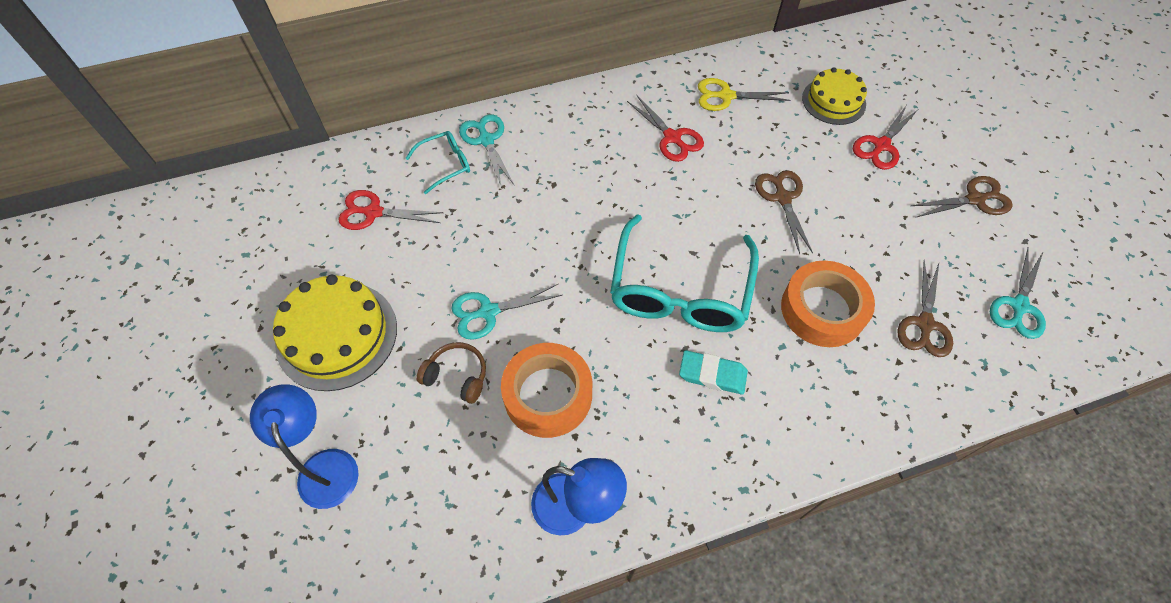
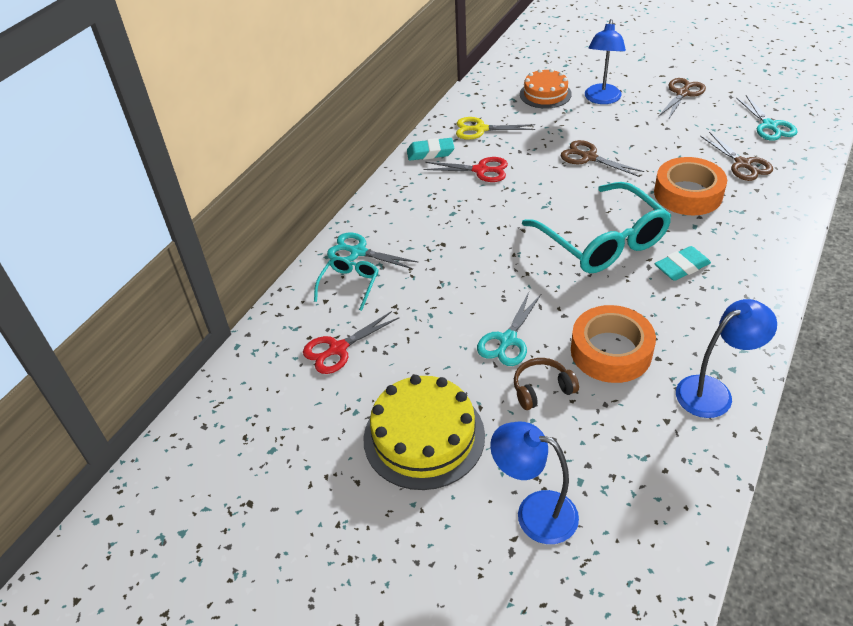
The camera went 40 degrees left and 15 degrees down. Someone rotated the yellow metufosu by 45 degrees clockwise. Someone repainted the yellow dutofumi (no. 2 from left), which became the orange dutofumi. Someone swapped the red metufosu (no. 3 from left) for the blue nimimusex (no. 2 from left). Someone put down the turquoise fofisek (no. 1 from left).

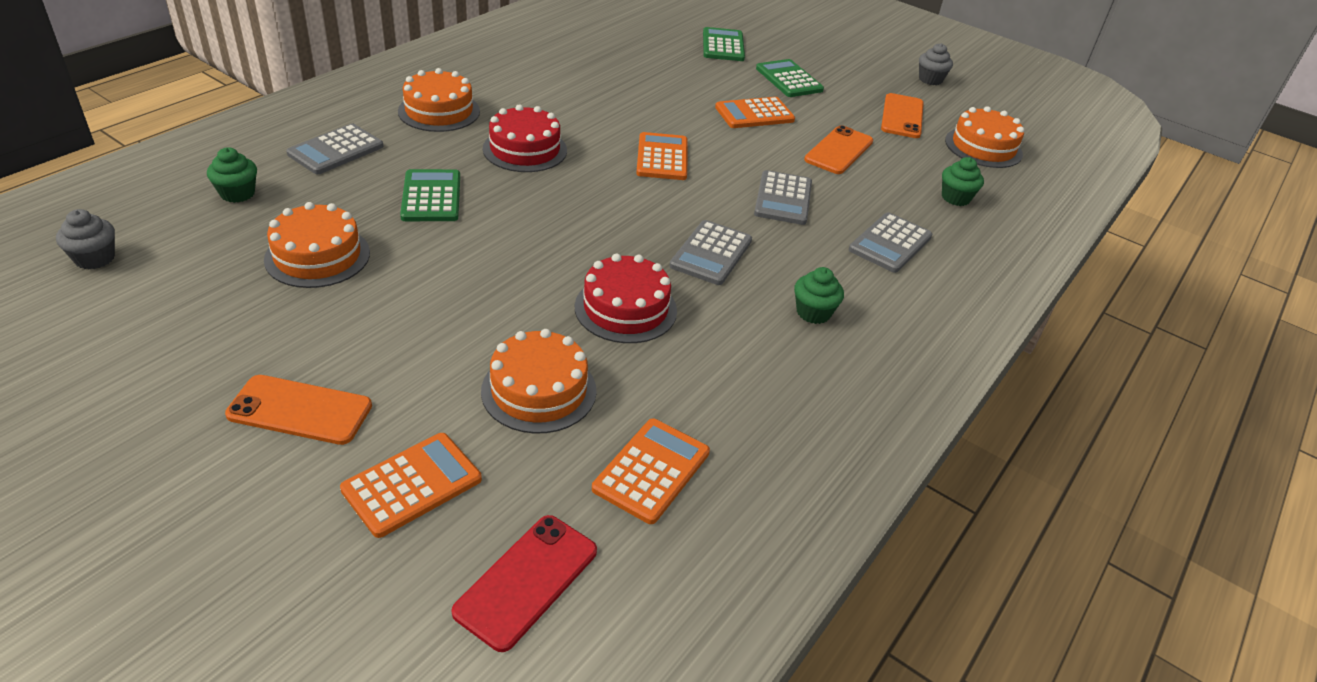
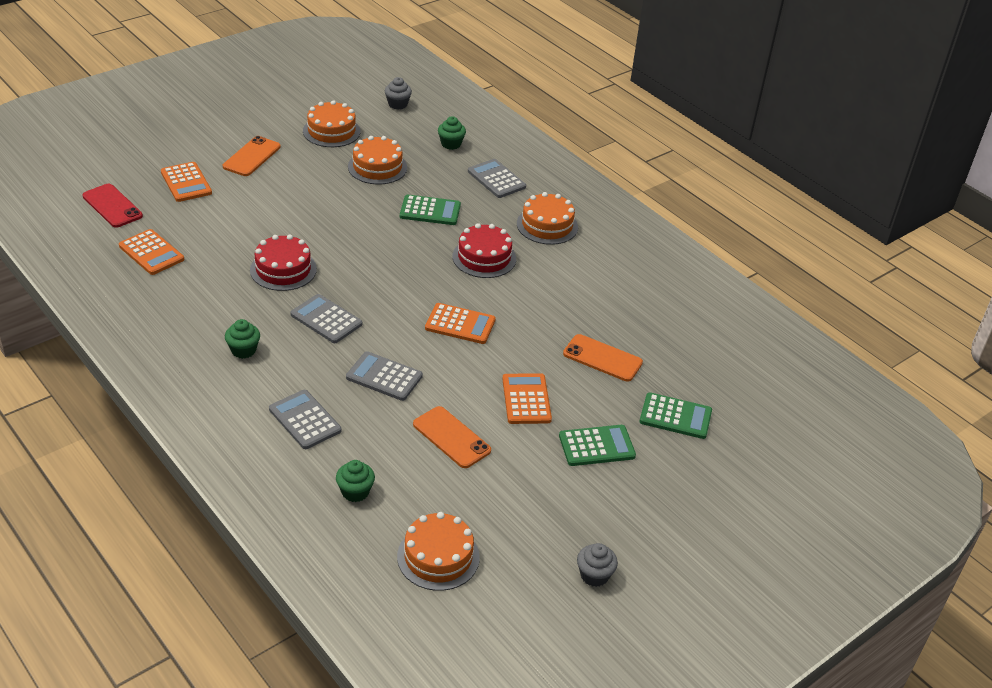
The camera went 105 degrees right and 0 degrees up. Someone carried the orange dutofumi (no. 3 from left in the first image). Someone carried the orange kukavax (no. 3 from left).

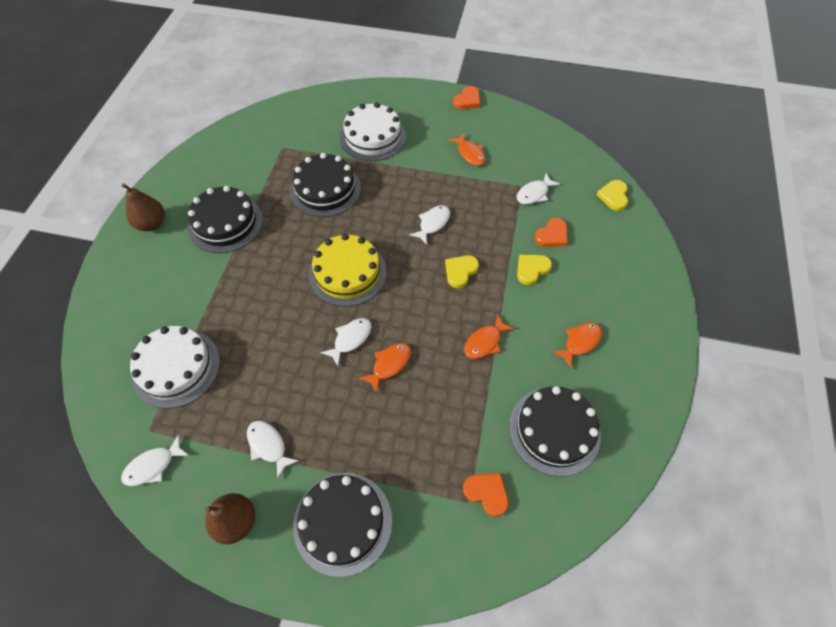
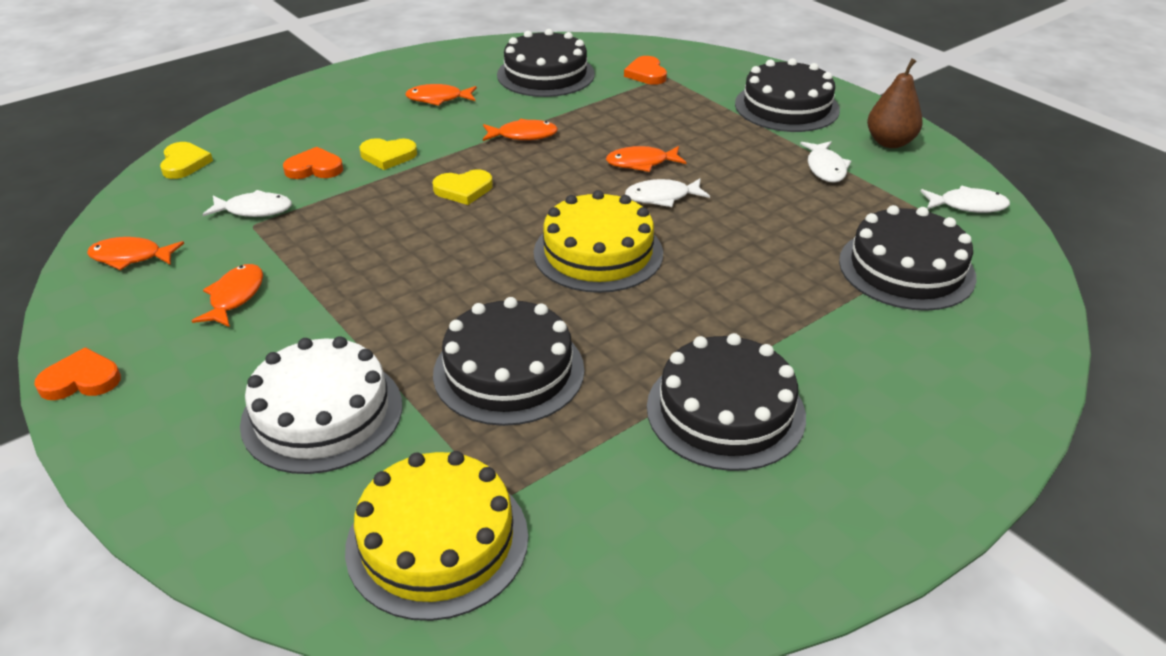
The camera went 140 degrees left and 20 degrees down. Someone took away the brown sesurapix (no. 1 from left). Someone repainted the white dutofumi (no. 1 from left), which became the black dutofumi (no. 5 from left). Someone took away the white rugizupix (no. 4 from left). Someone rotated the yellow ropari (no. 3 from left in the first image) by 60 degrees counterclockwise. Someone put down the orange rugizupix (no. 1 from left). Someone put down the yellow dutofumi (no. 1 from left).

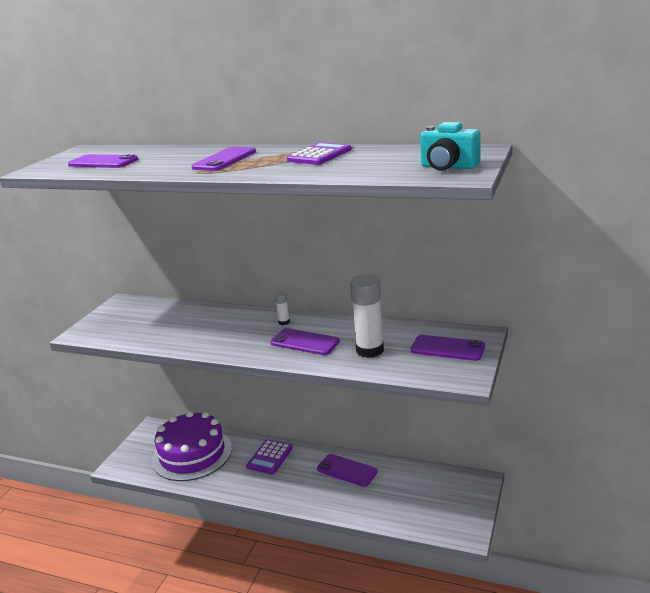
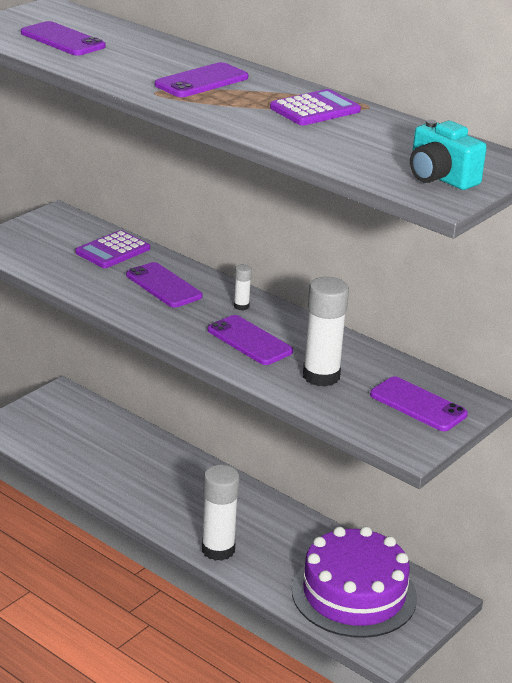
The camera went 15 degrees right and 5 degrees up. Someone carried the purple dutofumi. Someone carried the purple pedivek (no. 1 from left). Someone carried the purple kukavax (no. 4 from left in the first image). Someone put down the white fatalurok (no. 1 from left).

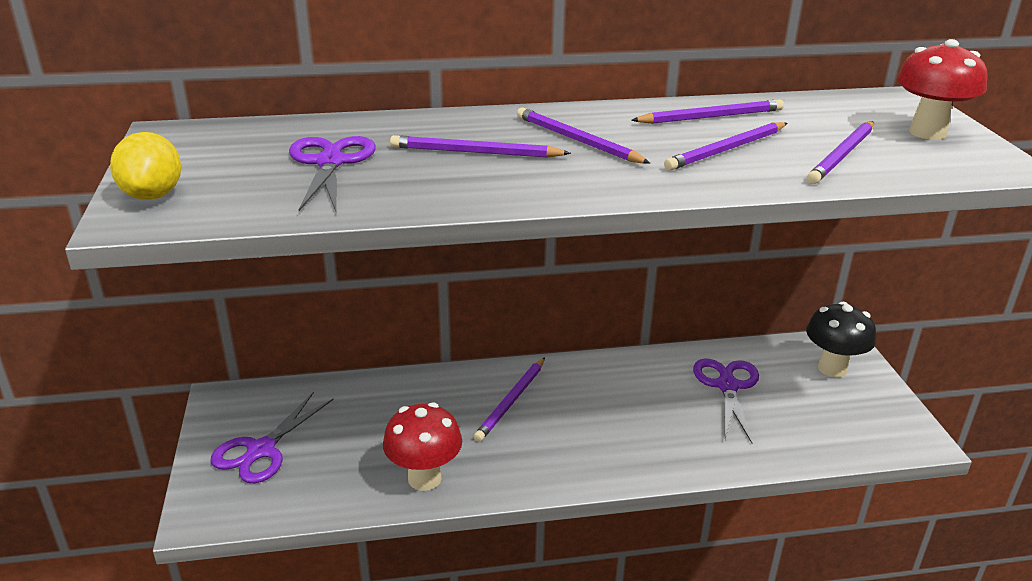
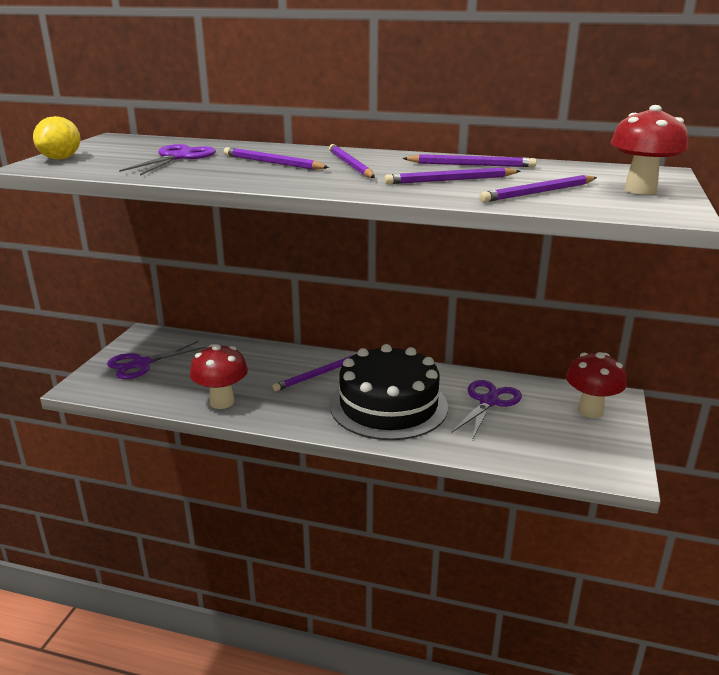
The camera went 25 degrees right and 5 degrees down. Someone repainted the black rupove, which became the red rupove (no. 2 from left). Someone put down the black dutofumi.

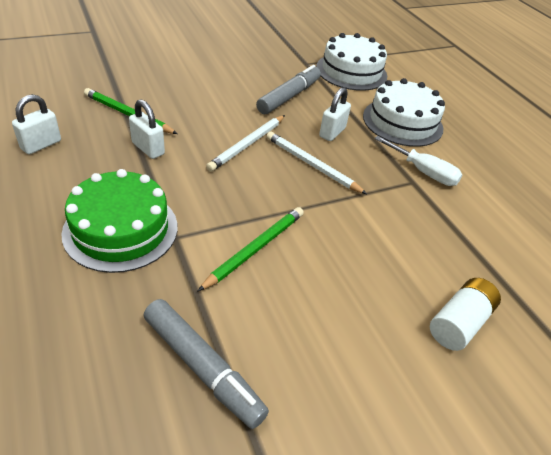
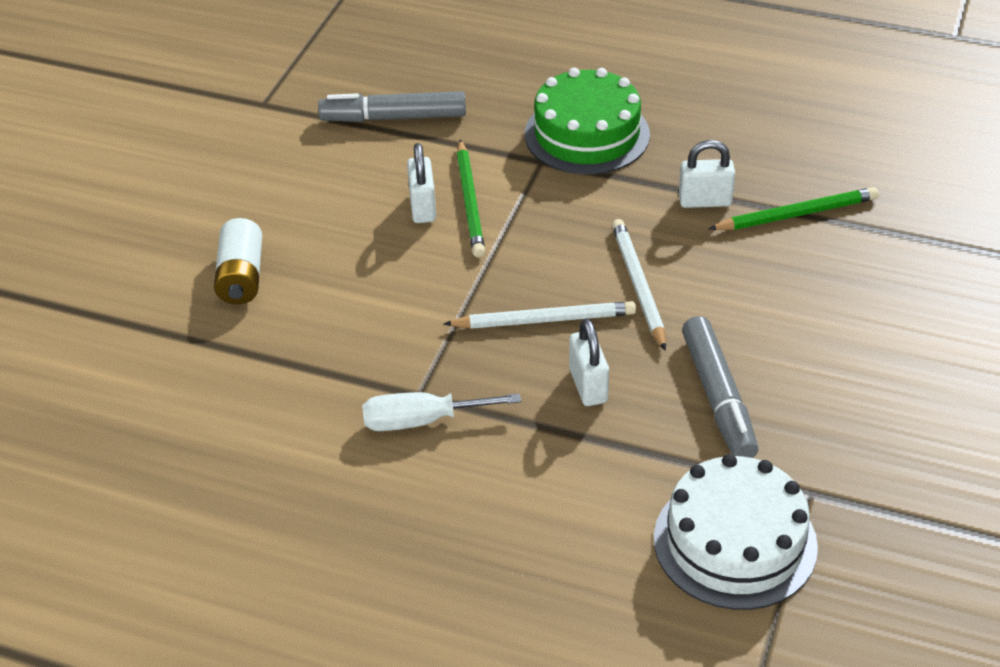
The camera went 140 degrees right and 0 degrees up. Someone carried the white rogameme (no. 1 from left). Someone took away the white dutofumi (no. 2 from left).

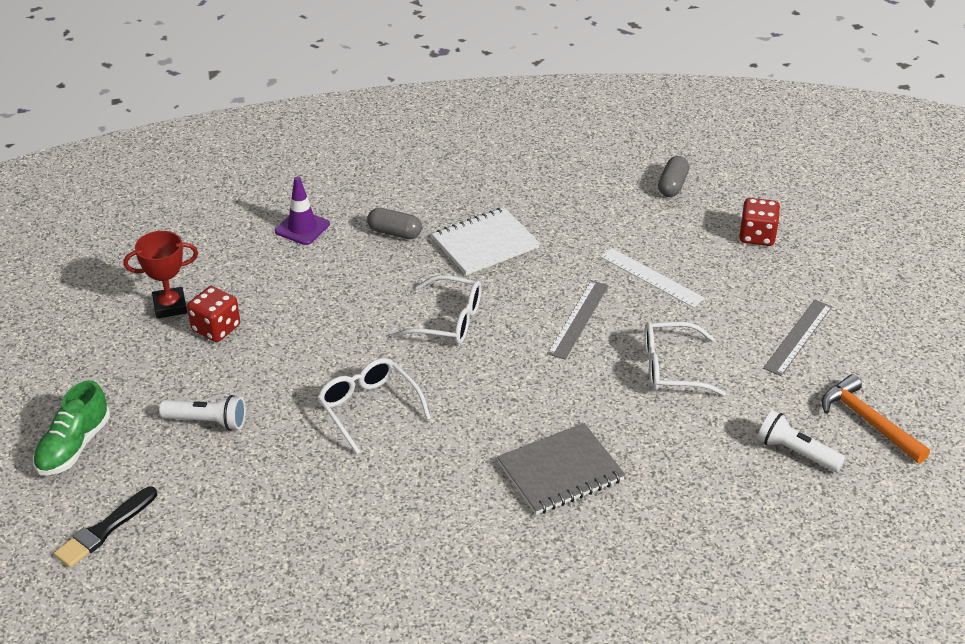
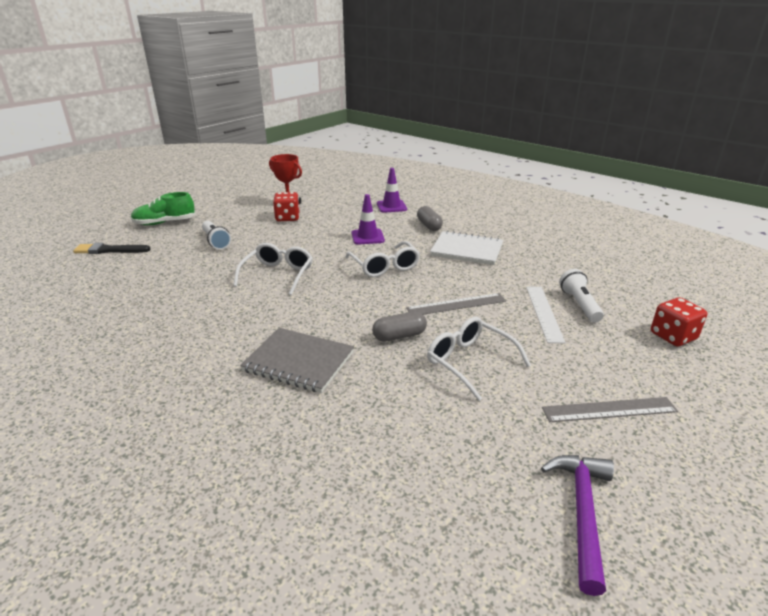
The camera went 50 degrees right and 10 degrees down. Someone carried the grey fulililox (no. 2 from left in the first image). Someone carried the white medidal (no. 2 from left). Someone repainted the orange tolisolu, which became the purple tolisolu. Someone put down the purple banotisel (no. 1 from left).

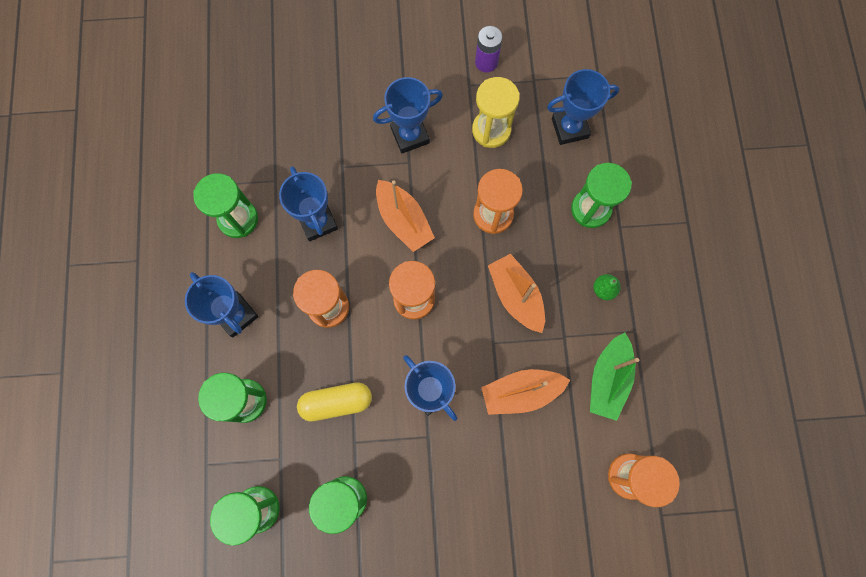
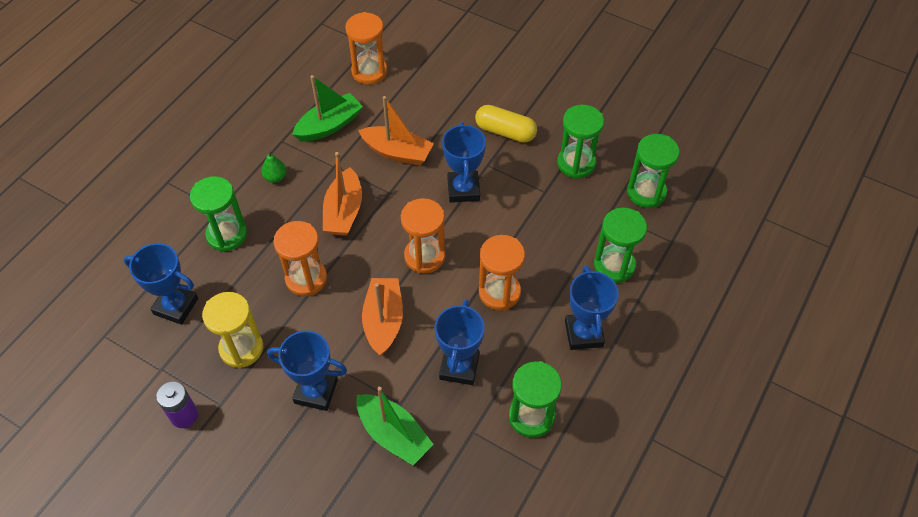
The camera went 145 degrees left and 20 degrees down. Someone carried the yellow fulililox. Someone put down the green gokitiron (no. 2 from left).

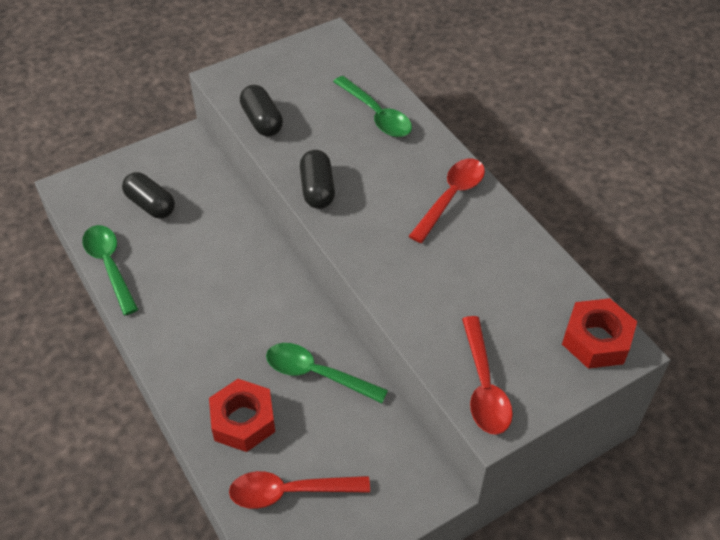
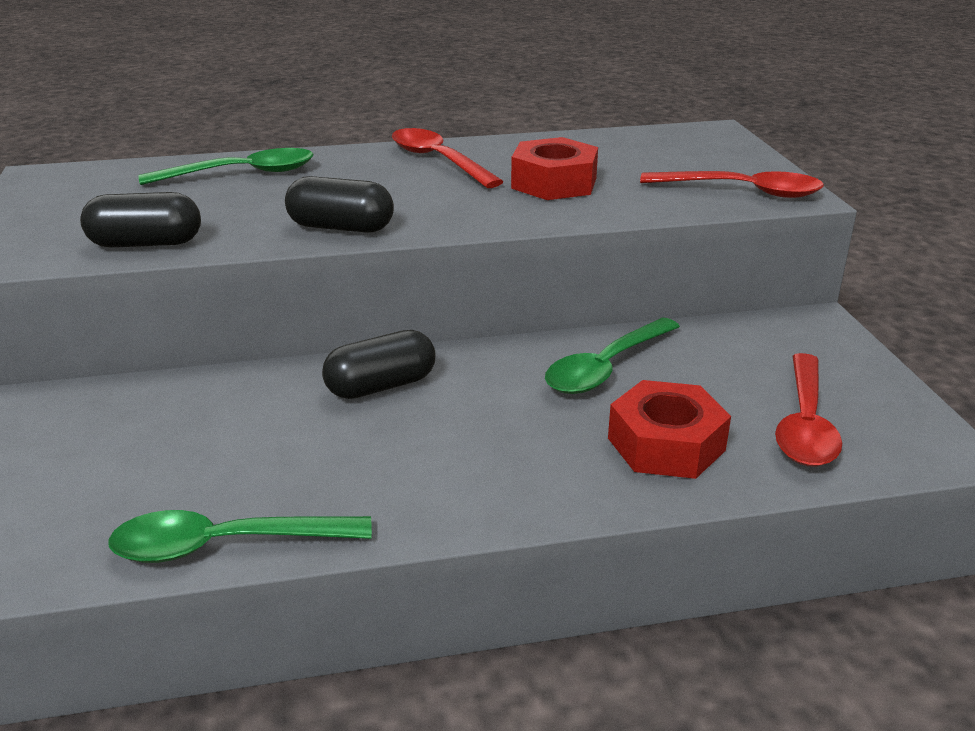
The camera went 70 degrees left and 20 degrees down. Someone carried the black fulililox (no. 1 from left in the first image). Someone carried the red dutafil (no. 2 from left in the first image).

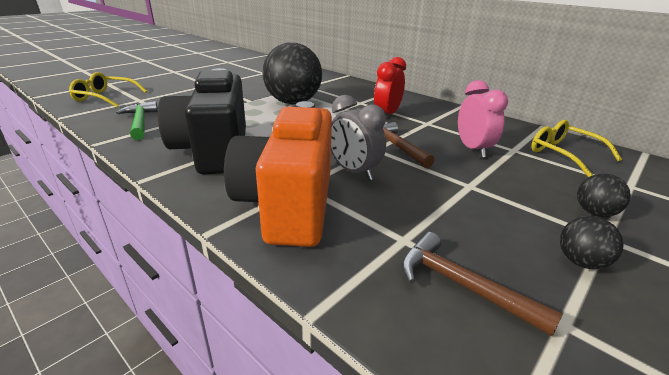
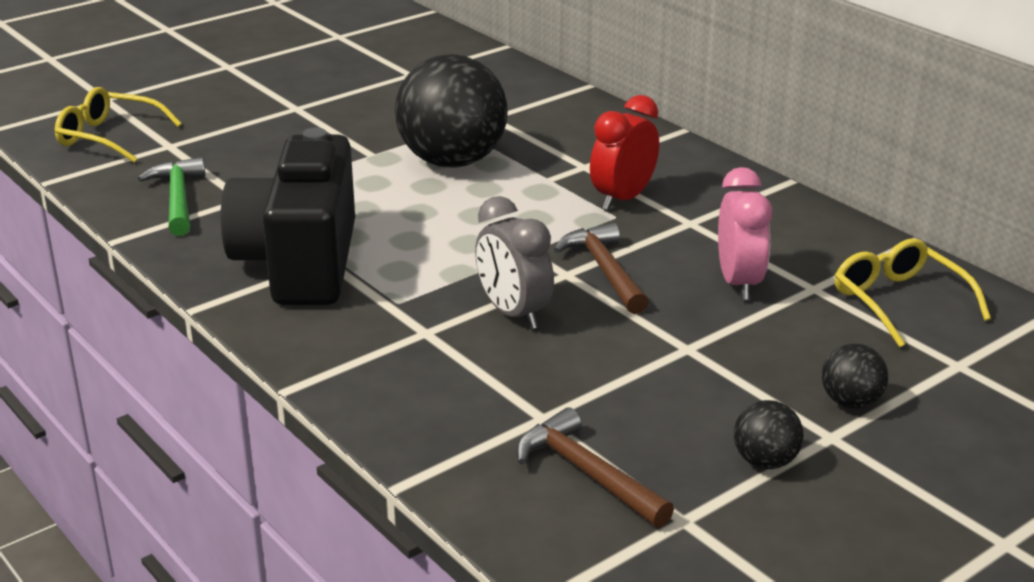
The camera went 10 degrees right and 0 degrees up. Someone took away the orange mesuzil.

